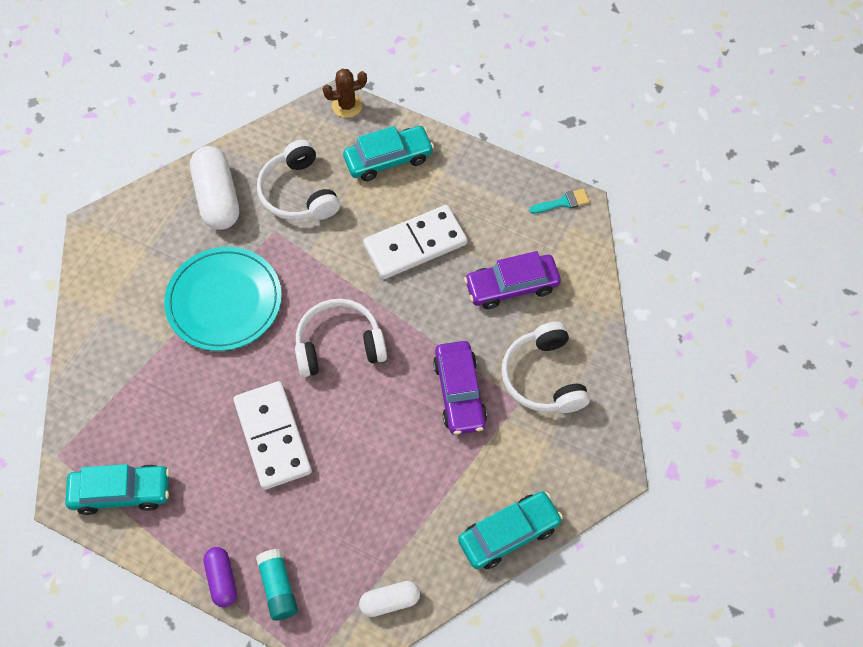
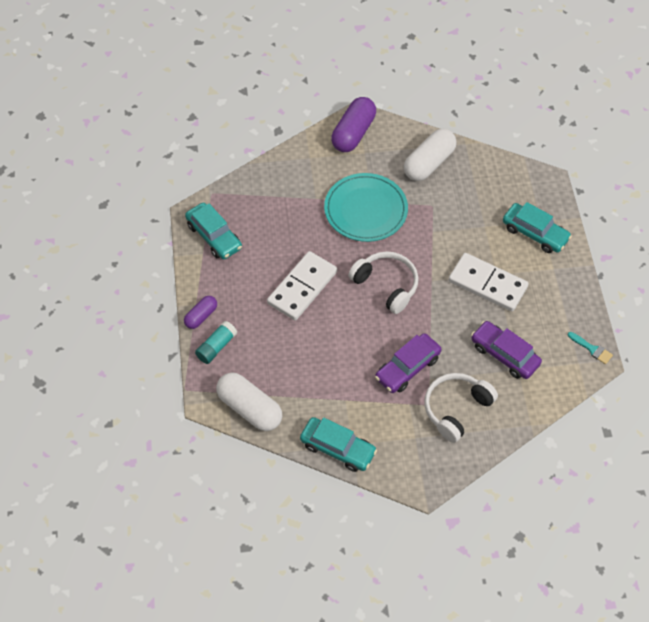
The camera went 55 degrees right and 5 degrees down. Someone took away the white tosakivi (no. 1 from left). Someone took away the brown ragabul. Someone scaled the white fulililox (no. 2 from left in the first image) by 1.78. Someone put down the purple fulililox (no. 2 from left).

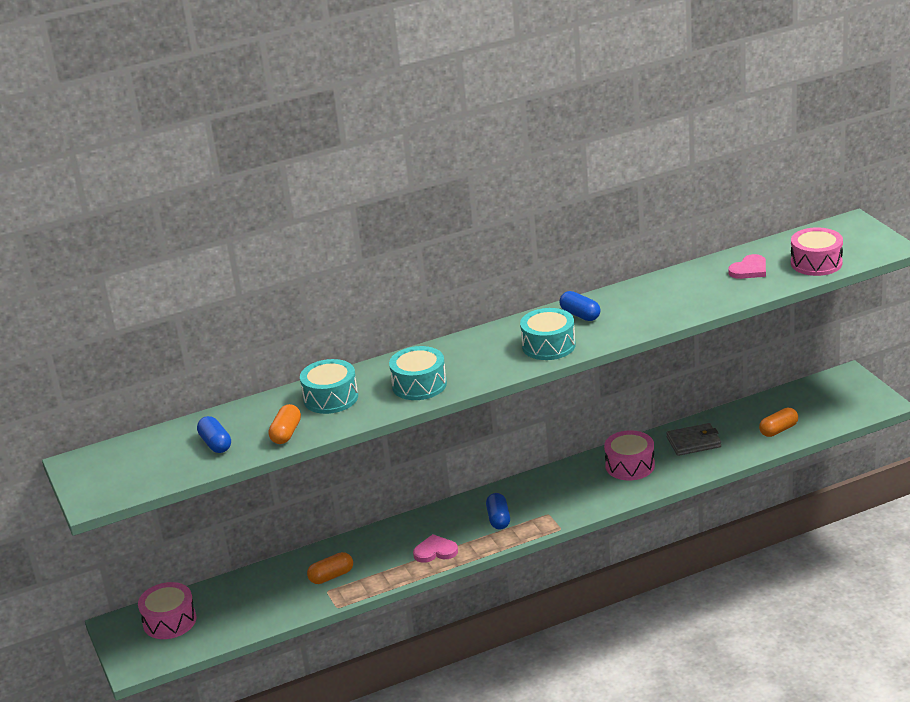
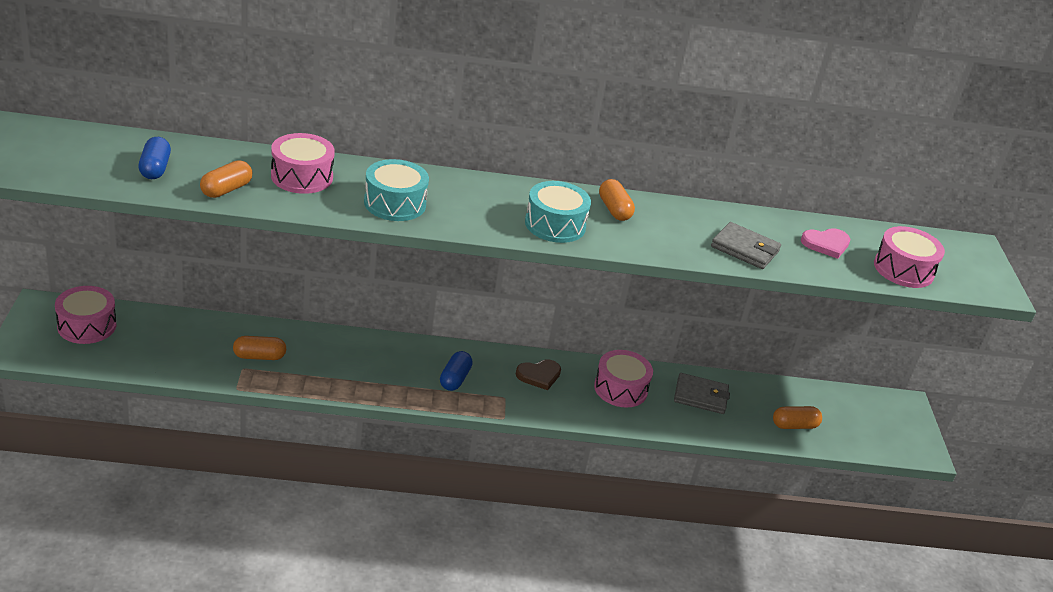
The camera went 15 degrees right and 5 degrees up. Someone repainted the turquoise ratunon (no. 1 from left), which became the pink ratunon (no. 2 from left). Someone took away the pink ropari (no. 1 from left). Someone repainted the blue fulililox (no. 3 from left), which became the orange fulililox (no. 3 from left). Someone put down the brown ropari. Someone put down the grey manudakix (no. 2 from left).

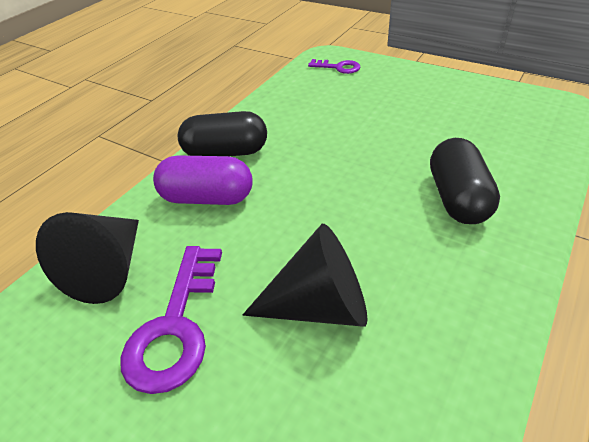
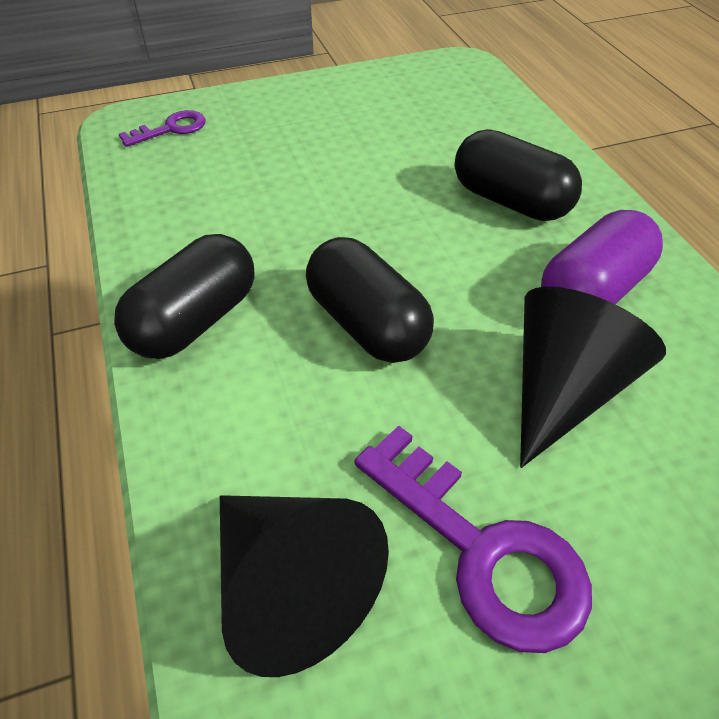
The camera went 55 degrees left and 5 degrees up. Someone carried the purple fulililox. Someone put down the black fulililox (no. 2 from left).

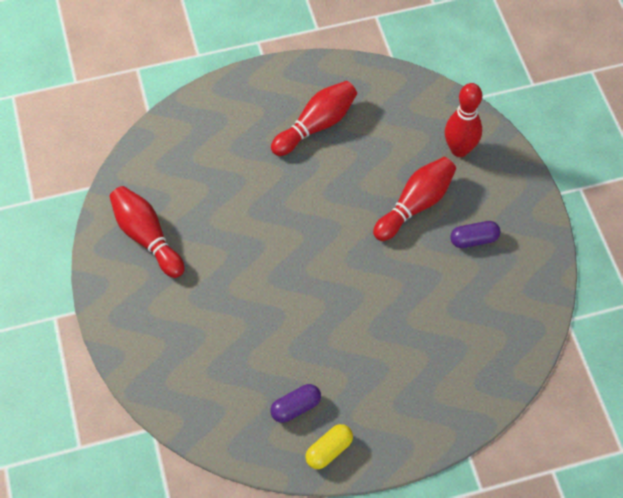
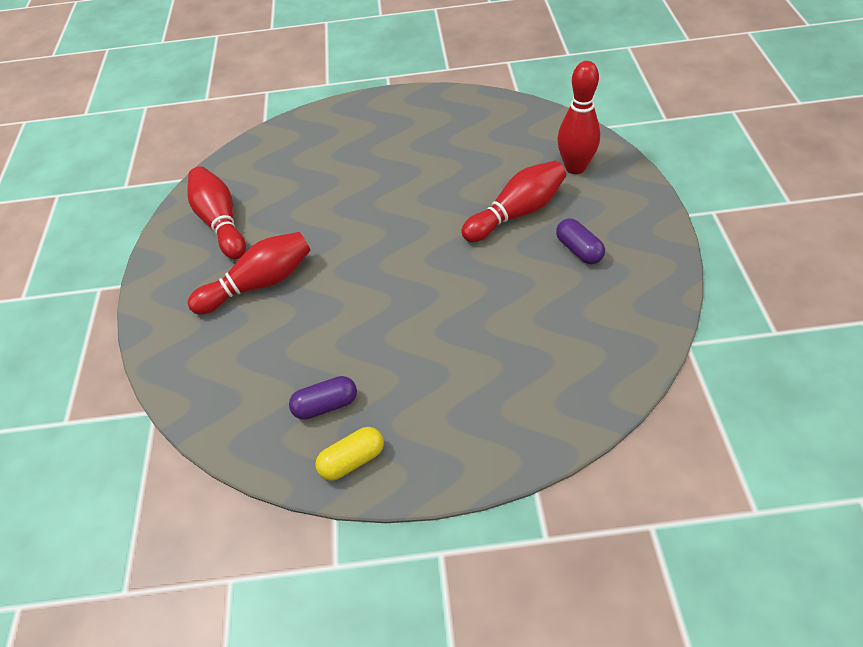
The camera went 15 degrees right and 10 degrees down. Someone carried the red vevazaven (no. 2 from left). Someone rotated the purple fulililox (no. 2 from left) by 60 degrees clockwise.

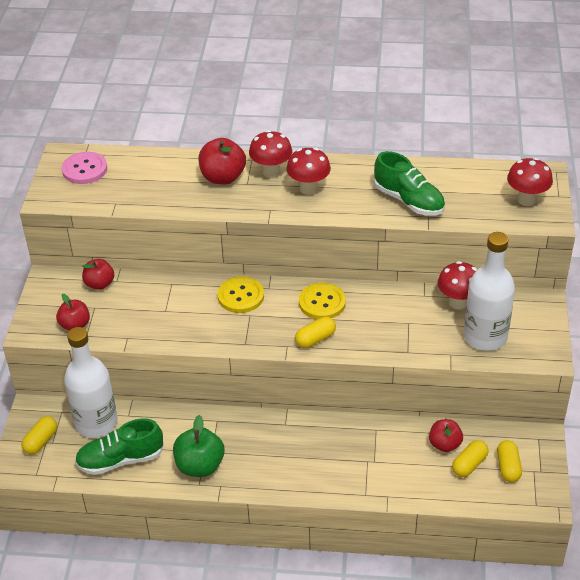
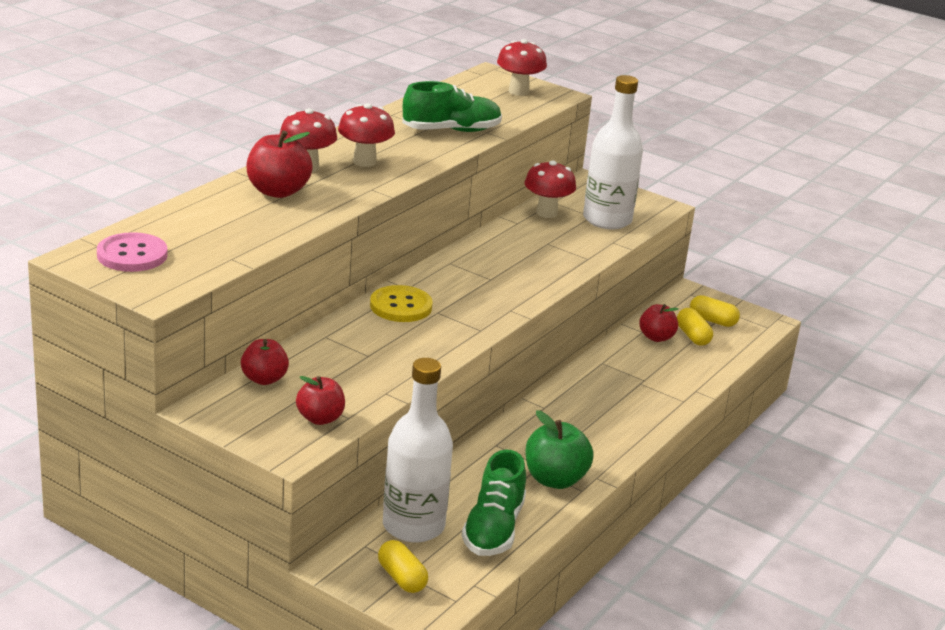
The camera went 65 degrees left and 15 degrees down. Someone took away the yellow fulililox (no. 2 from left). Someone took away the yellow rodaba (no. 2 from left).

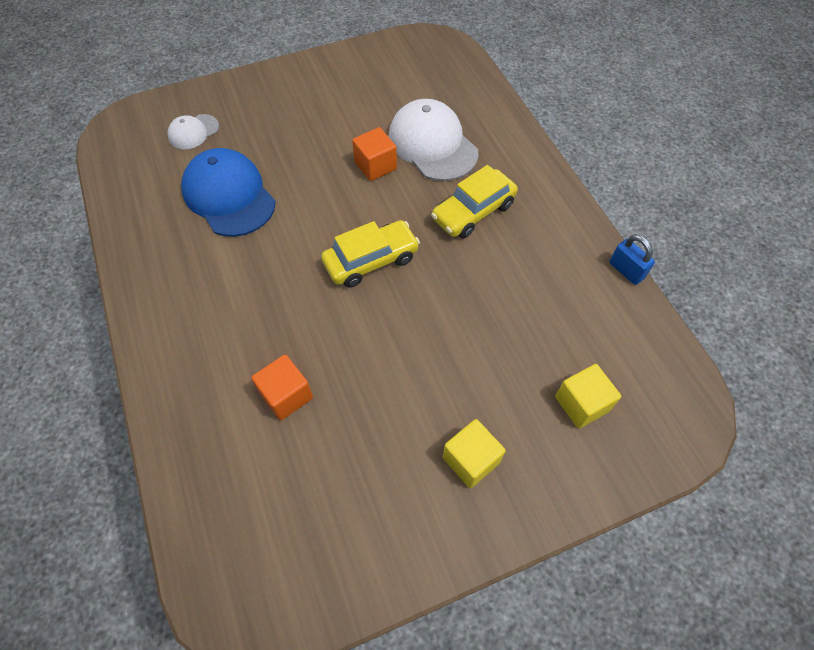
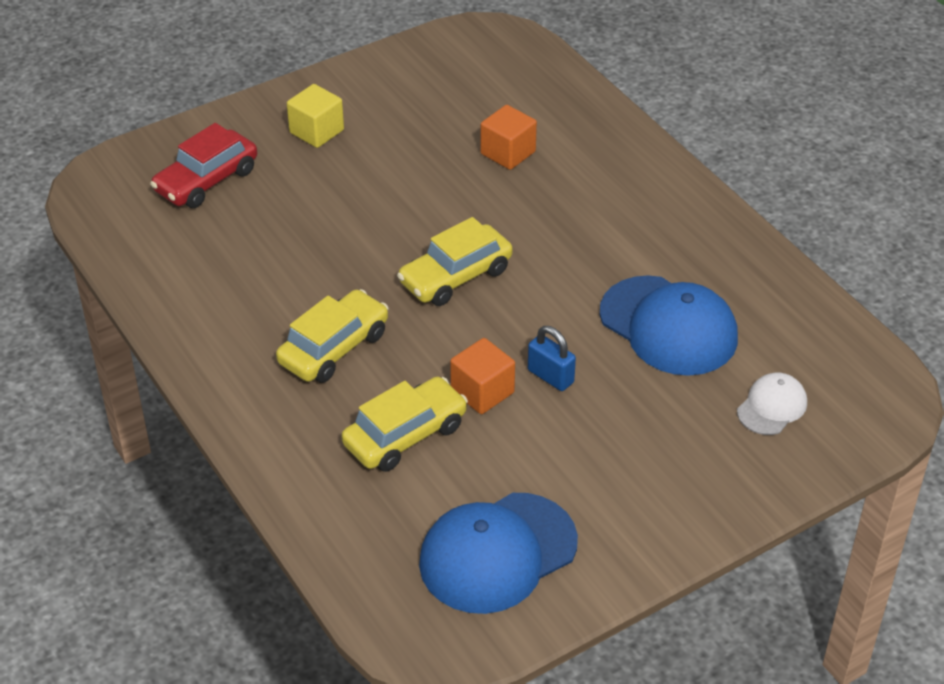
The camera went 170 degrees right and 15 degrees down. Someone swapped the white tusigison (no. 2 from left) for the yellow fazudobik (no. 2 from left). Someone swapped the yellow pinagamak (no. 2 from left) for the red fazudobik. Someone carried the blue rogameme. Someone put down the blue tusigison (no. 1 from left).

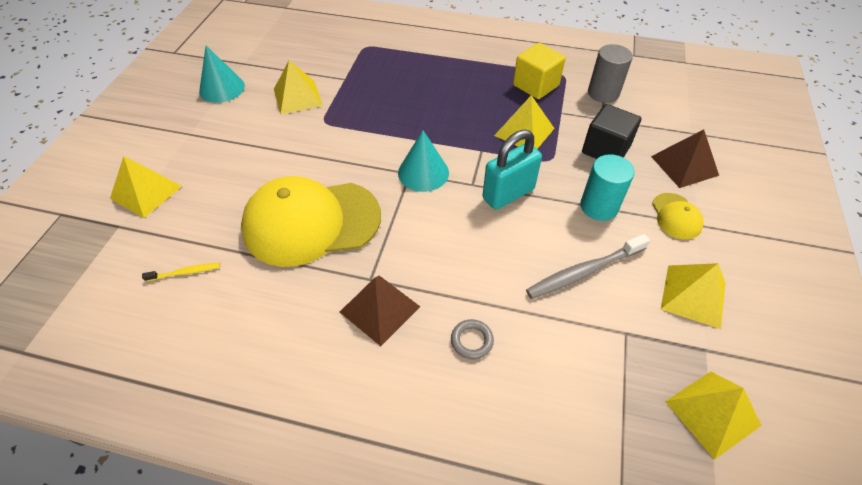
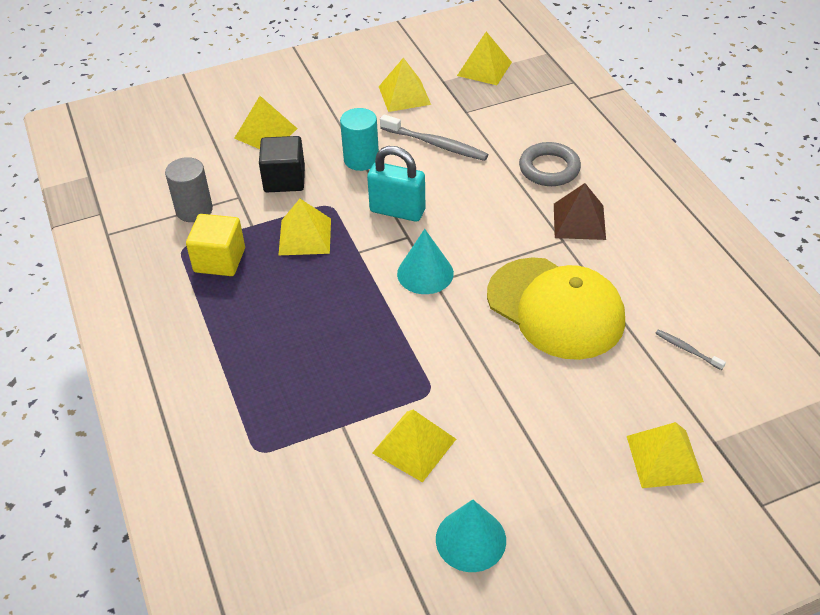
The camera went 125 degrees left and 5 degrees down. Someone repainted the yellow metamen, which became the grey metamen (no. 2 from left). Someone scaled the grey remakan by 1.80. Someone repainted the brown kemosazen (no. 2 from left), which became the yellow kemosazen (no. 1 from left). Someone took away the yellow tusigison (no. 2 from left).

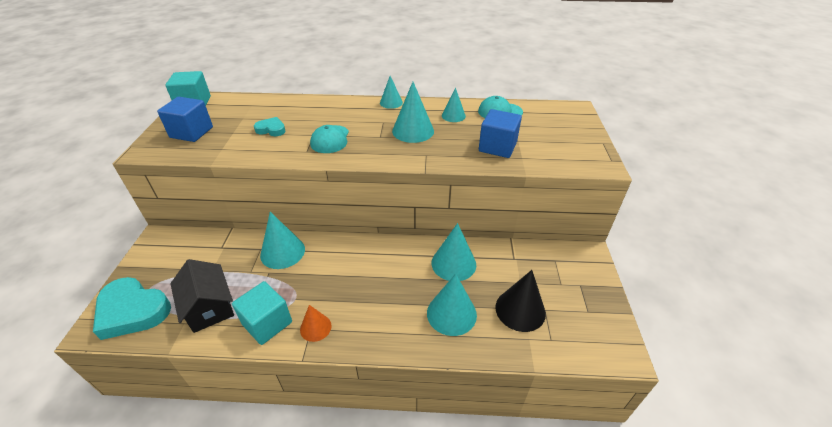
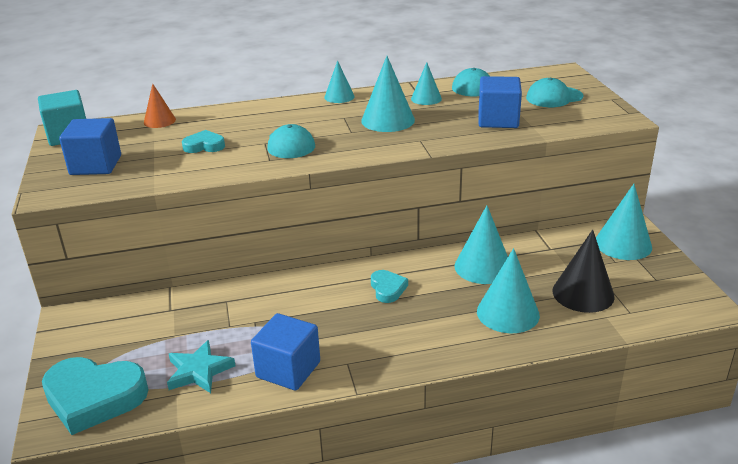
The camera went 15 degrees left and 10 degrees down. Someone swapped the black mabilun for the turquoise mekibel. Someone repainted the turquoise pinagamak (no. 2 from left), which became the blue pinagamak (no. 2 from left). Someone carried the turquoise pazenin (no. 1 from left in the first image). Someone carried the orange pazenin. Someone put down the turquoise ropari (no. 3 from left). Someone put down the turquoise tusigison (no. 3 from left).

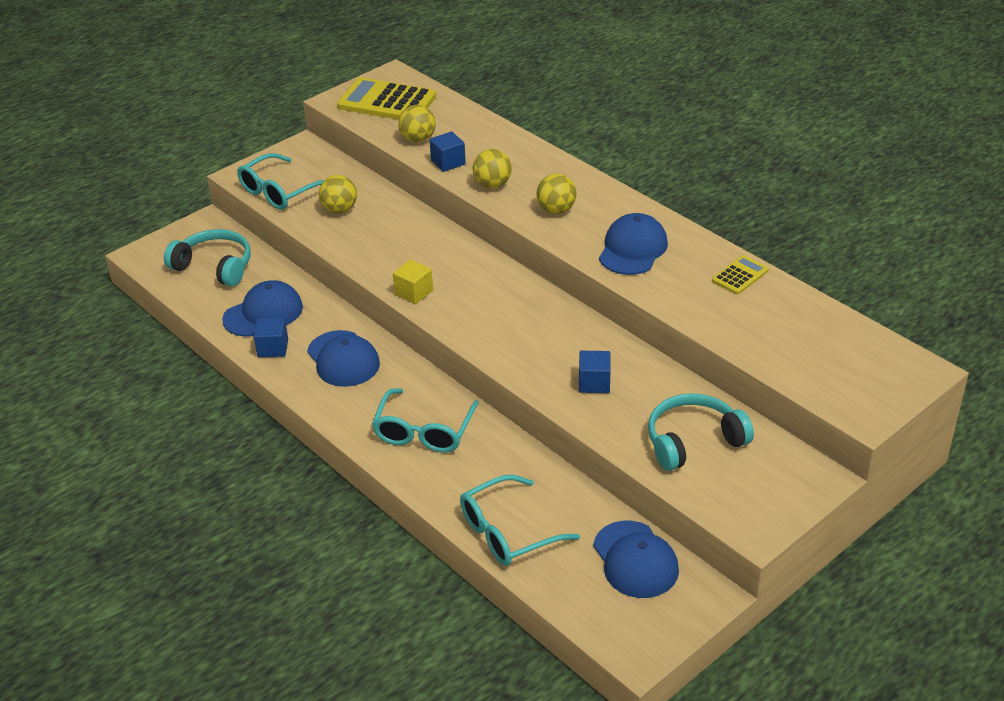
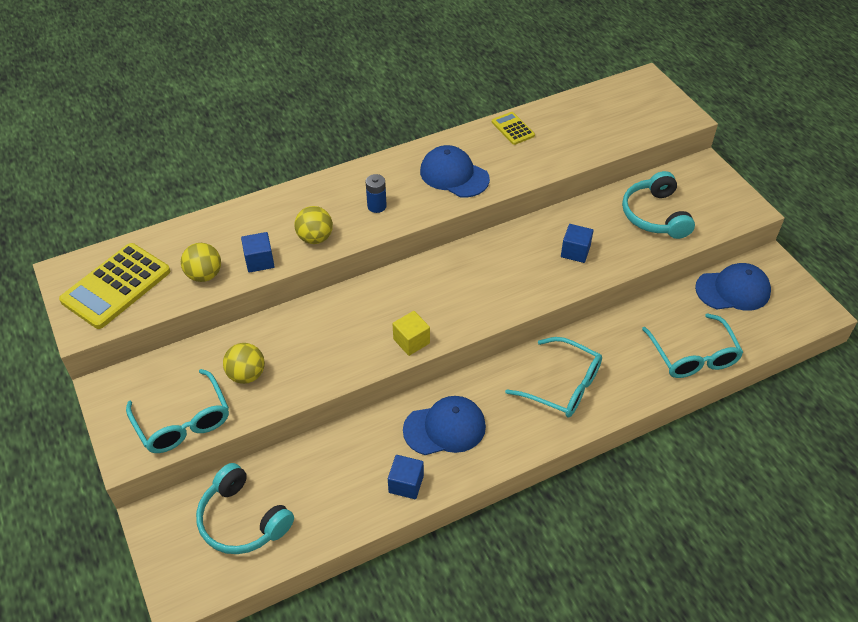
The camera went 75 degrees left and 10 degrees up. Someone rotated the turquoise tosakivi (no. 1 from left) by 90 degrees counterclockwise. Someone took away the blue tusigison (no. 1 from left). Someone swapped the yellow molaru (no. 4 from left) for the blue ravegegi.

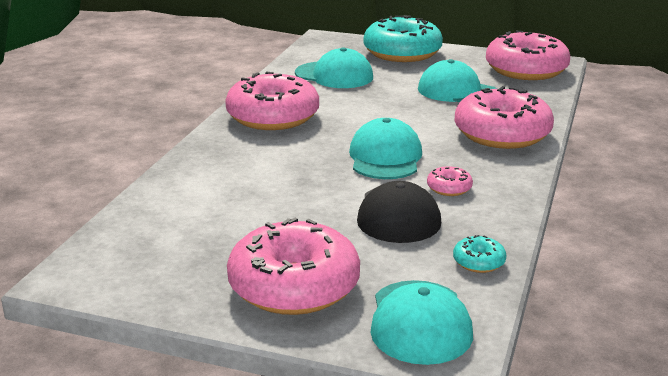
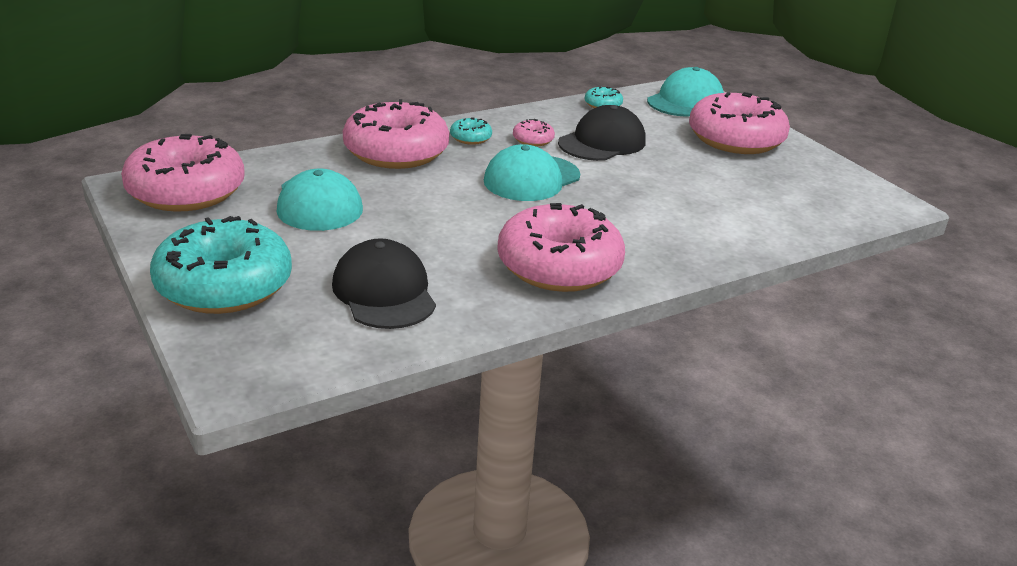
The camera went 140 degrees left and 5 degrees up. Someone repainted the turquoise tusigison (no. 1 from left), which became the black tusigison (no. 1 from left). Someone put down the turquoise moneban (no. 2 from left).

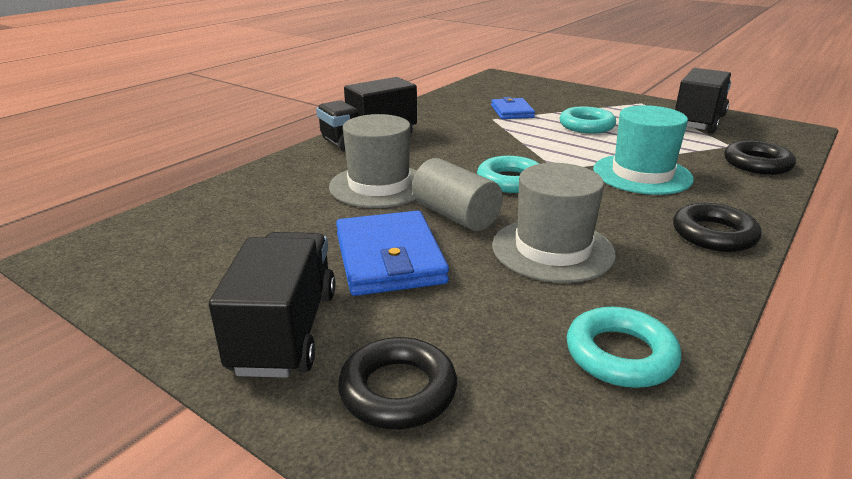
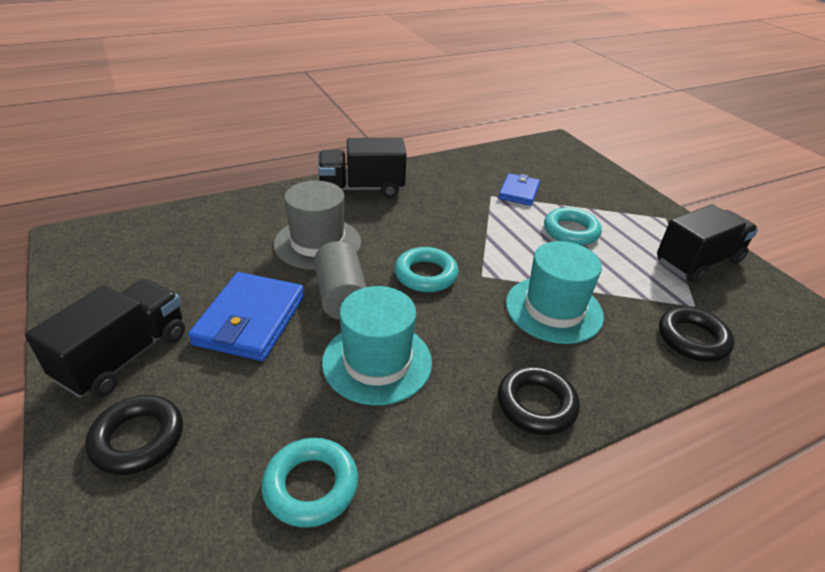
The camera went 25 degrees right and 10 degrees up. Someone repainted the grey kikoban (no. 2 from left), which became the turquoise kikoban (no. 1 from left).

